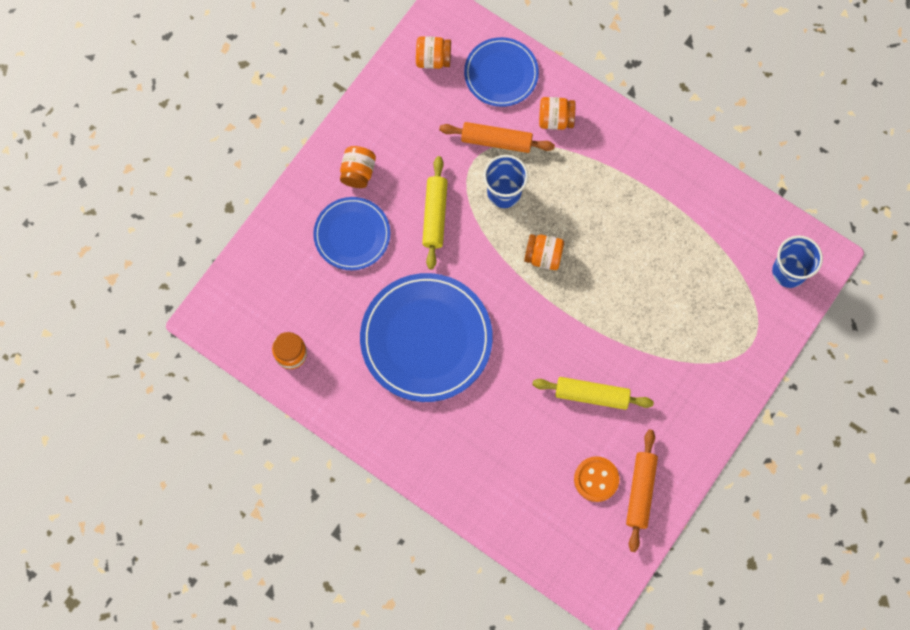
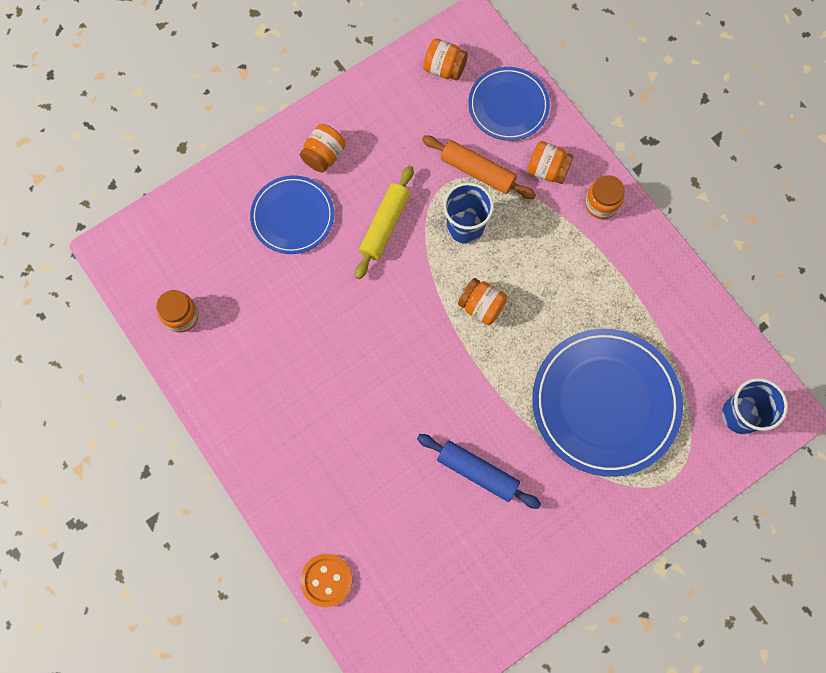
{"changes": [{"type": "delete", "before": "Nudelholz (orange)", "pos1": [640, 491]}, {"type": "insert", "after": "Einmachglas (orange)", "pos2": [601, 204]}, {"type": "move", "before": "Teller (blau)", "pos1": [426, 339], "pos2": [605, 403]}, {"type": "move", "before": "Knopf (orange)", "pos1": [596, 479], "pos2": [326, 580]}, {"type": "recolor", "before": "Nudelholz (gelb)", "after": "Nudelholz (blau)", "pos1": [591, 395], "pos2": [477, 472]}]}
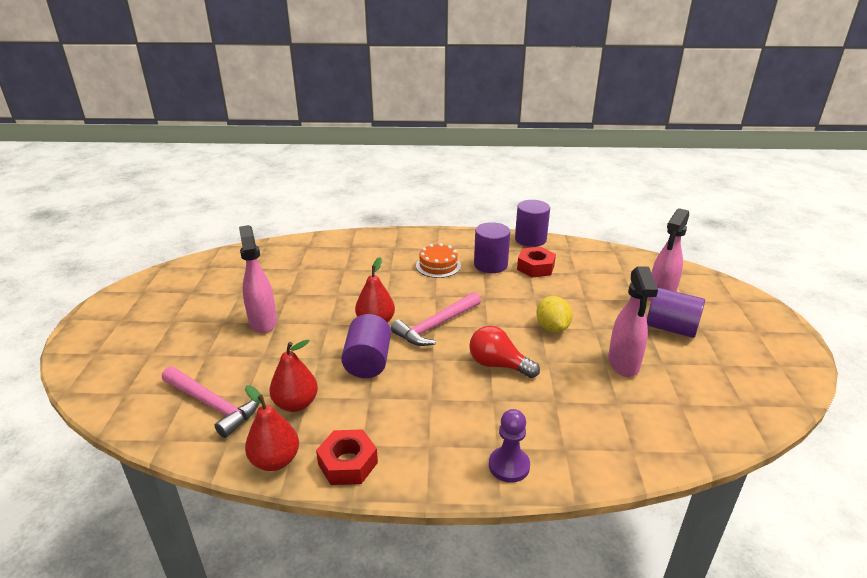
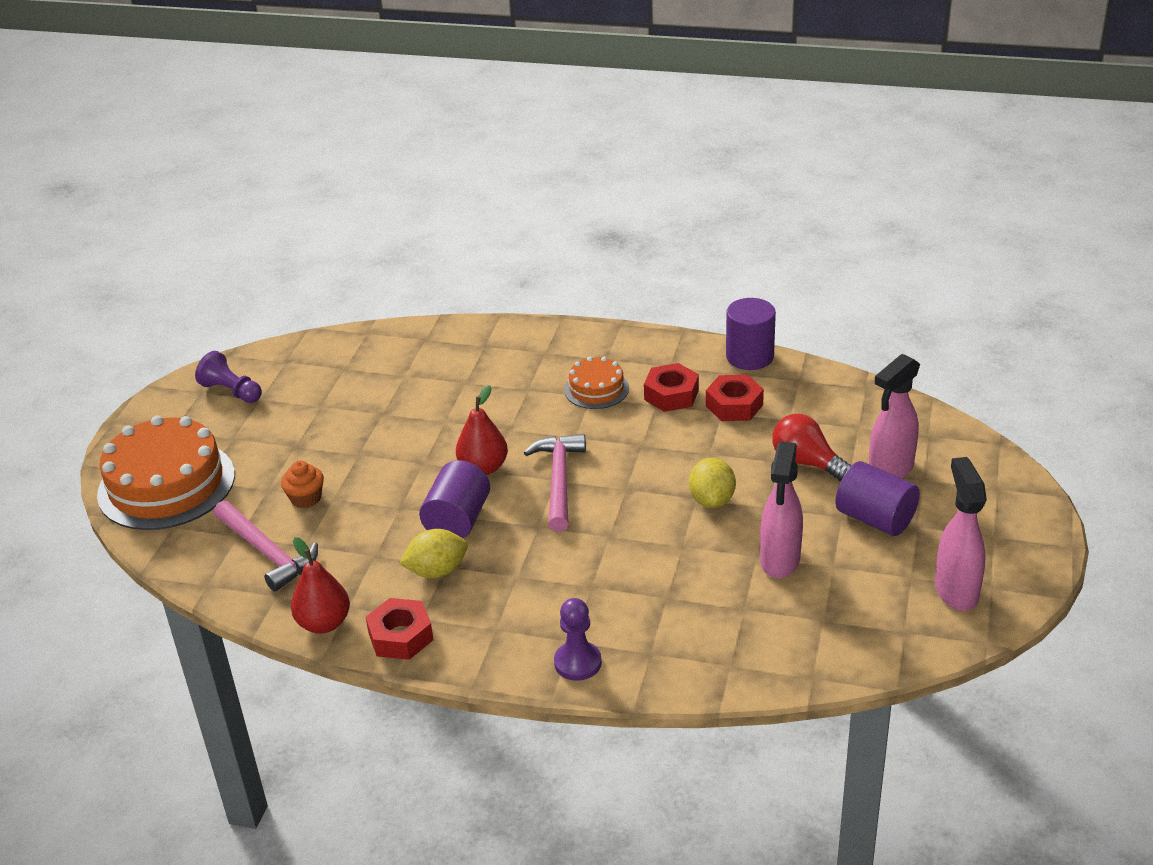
{"changes": [{"type": "delete", "before": "Birne (rot)", "pos1": [296, 404]}, {"type": "insert", "after": "Kuchen (orange)", "pos2": [166, 484]}, {"type": "insert", "after": "Bauer (lila)", "pos2": [232, 391]}, {"type": "insert", "after": "Muffin (orange)", "pos2": [306, 498]}, {"type": "insert", "after": "Zitrone (gelb)", "pos2": [437, 571]}, {"type": "move", "before": "Sprühflasche (rosa)", "pos1": [263, 322], "pos2": [955, 591]}, {"type": "move", "before": "Glühbirne (rot)", "pos1": [498, 365], "pos2": [806, 462]}, {"type": "replace", "before": "Vollzylinder (lila)", "after": "Sechskantmutter (rot)", "pos1": [490, 265], "pos2": [671, 395]}, {"type": "rotate", "before": "Hammer (rosa)", "pos1": [436, 326], "pos2": [559, 480], "turn": 120}]}
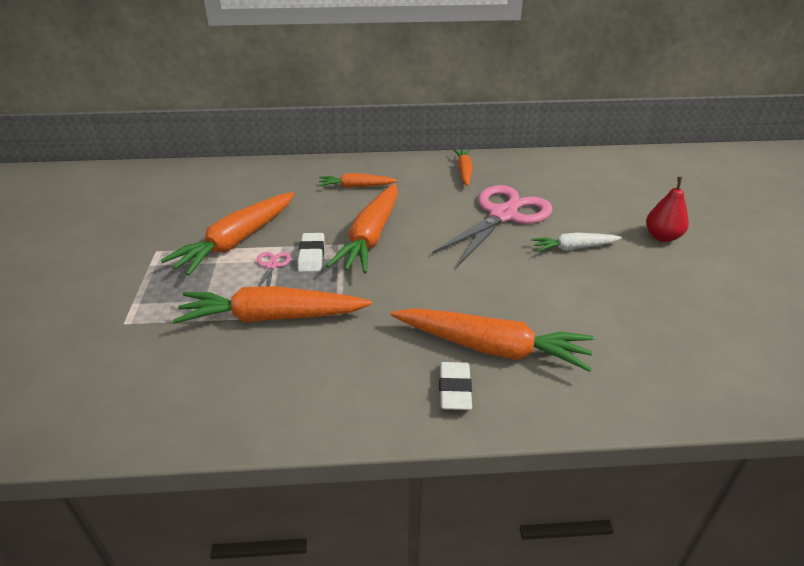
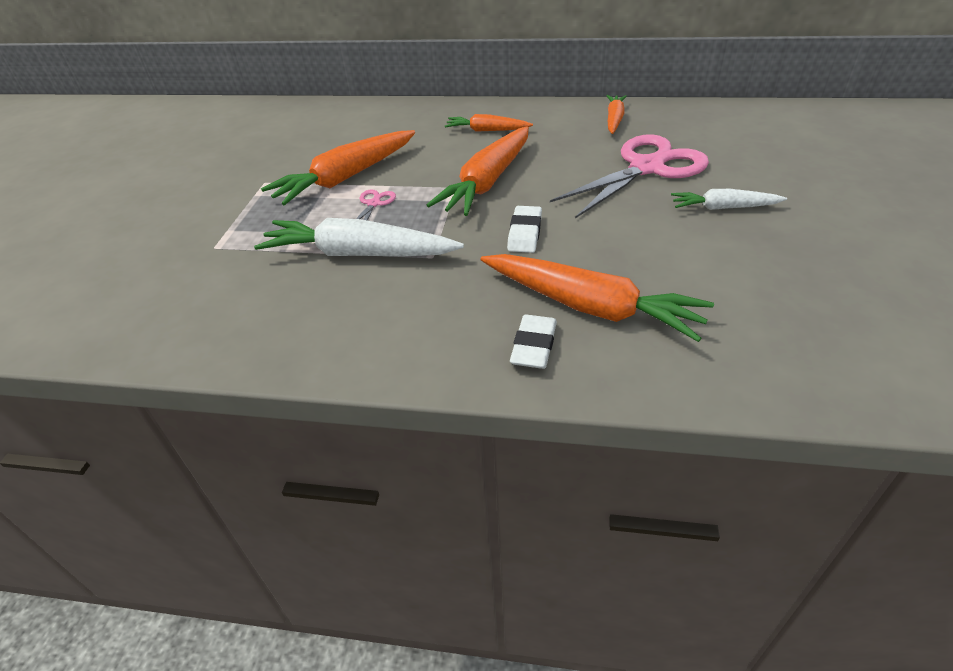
{"changes": [{"type": "delete", "before": "Birne (rot)", "pos1": [662, 237]}, {"type": "move", "before": "Radiergummi (weiß)", "pos1": [311, 255], "pos2": [525, 233]}, {"type": "recolor", "before": "Karotte (orange)", "after": "Karotte (weiß)", "pos1": [272, 317], "pos2": [359, 254]}]}
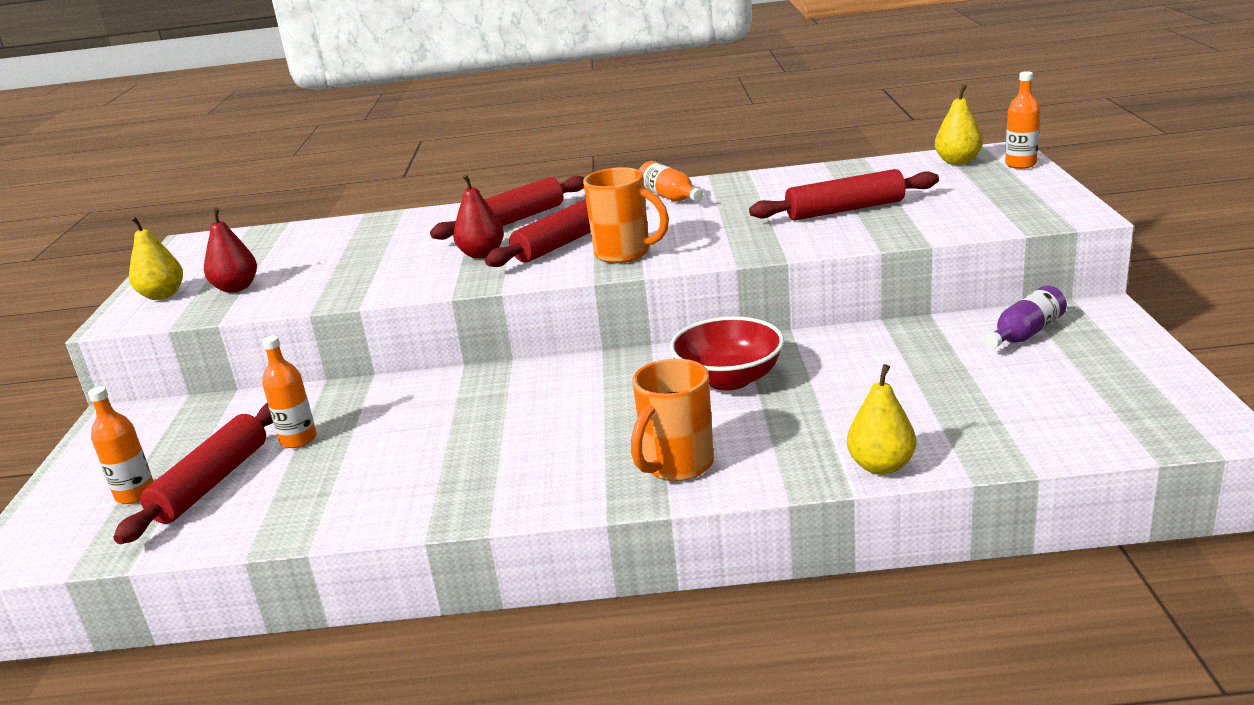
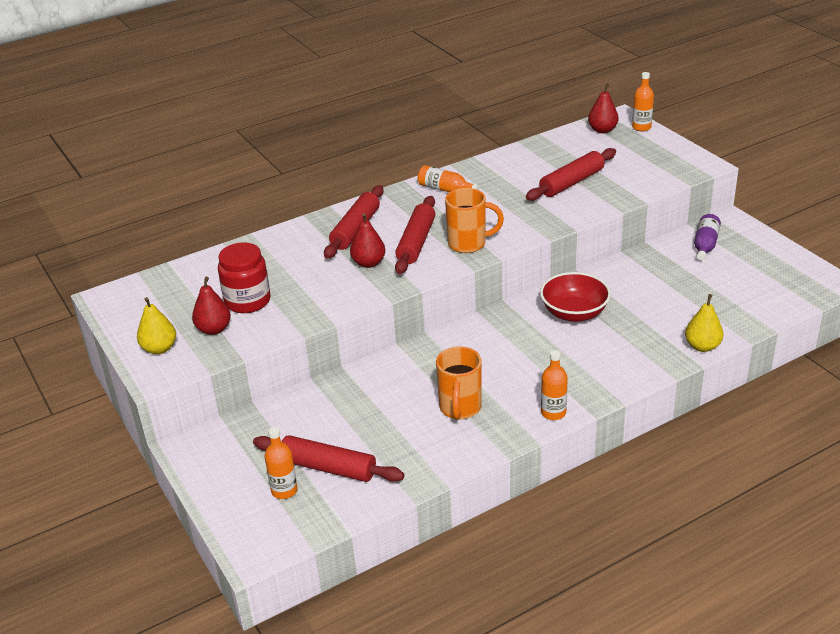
{"changes": [{"type": "insert", "after": "Einmachglas (rot)", "pos2": [248, 301]}, {"type": "move", "before": "Flasche (orange)", "pos1": [298, 439], "pos2": [553, 413]}, {"type": "move", "before": "Tasse (orange)", "pos1": [676, 466], "pos2": [460, 408]}, {"type": "recolor", "before": "Birne (gelb)", "after": "Birne (rot)", "pos1": [957, 162], "pos2": [602, 130]}, {"type": "rotate", "before": "Nudelholz (rot)", "pos1": [211, 483], "pos2": [328, 468], "turn": -60}]}
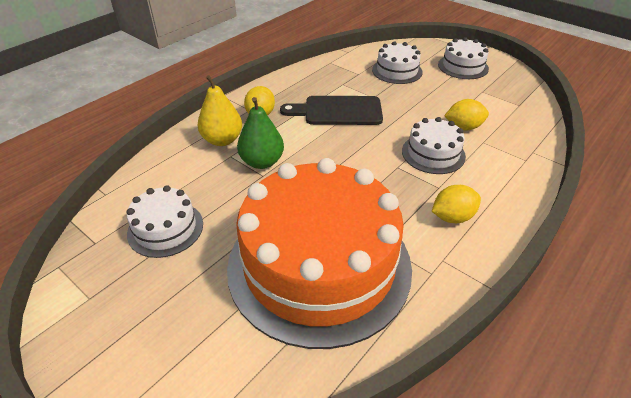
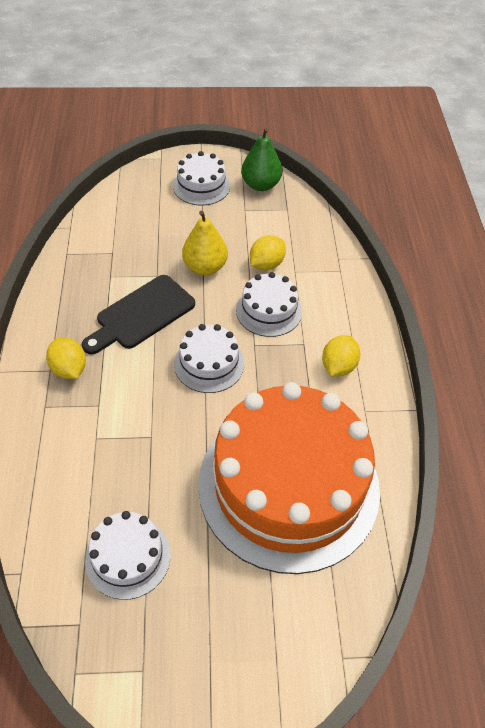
{"changes": [{"type": "move", "before": "Birne (gelb)", "pos1": [222, 140], "pos2": [205, 267]}, {"type": "move", "before": "Birne (grün)", "pos1": [262, 162], "pos2": [260, 185]}, {"type": "move", "before": "Kuchen (weiß)", "pos1": [397, 71], "pos2": [209, 363]}]}
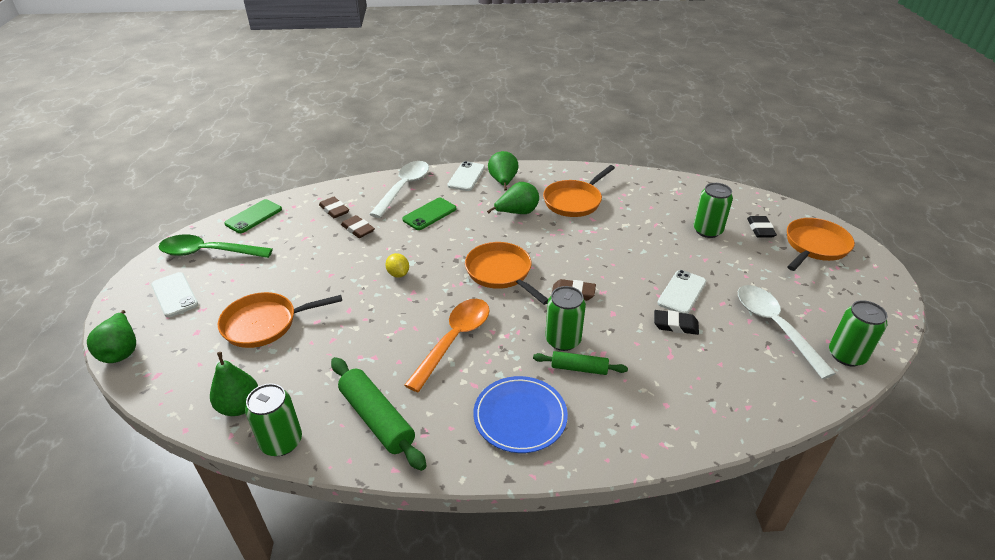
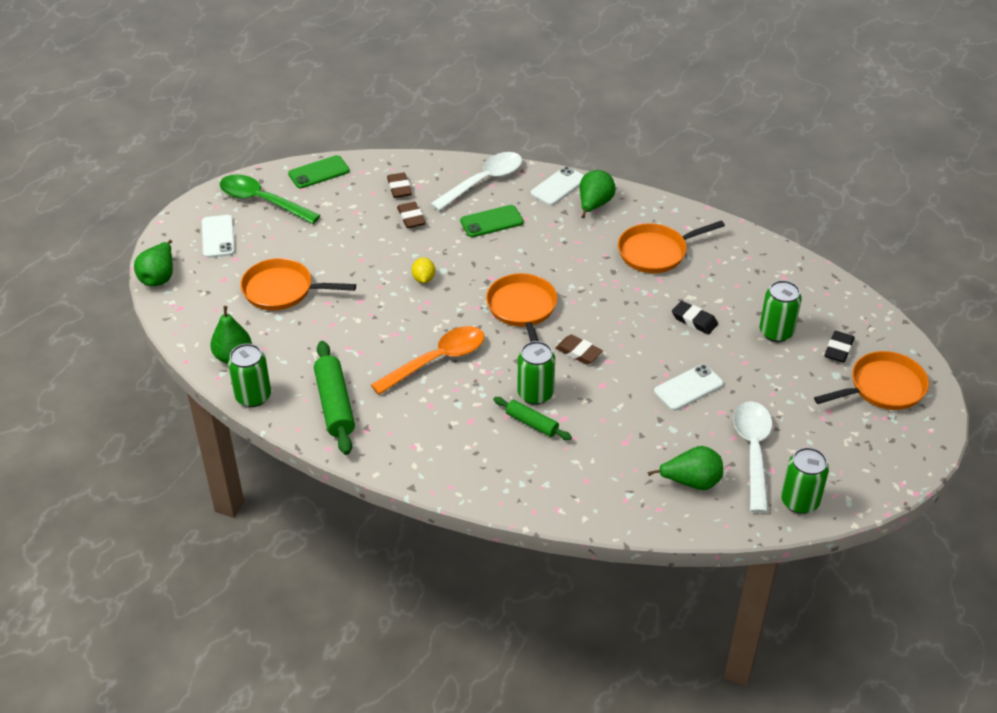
{"changes": [{"type": "delete", "before": "Teller (blau)", "pos1": [520, 417]}, {"type": "move", "before": "Birne (grün)", "pos1": [517, 213], "pos2": [691, 482]}, {"type": "move", "before": "Radiergummi (schwarz)", "pos1": [675, 325], "pos2": [694, 320]}]}
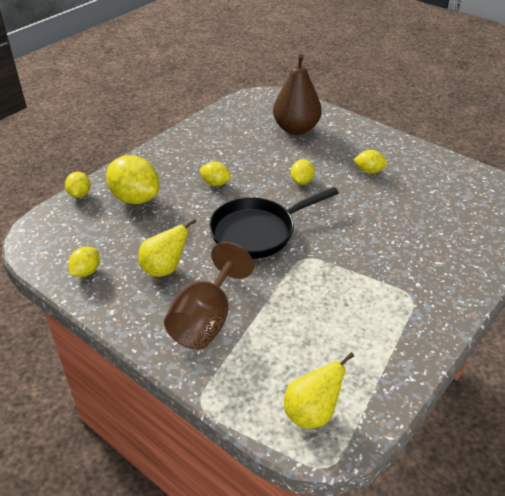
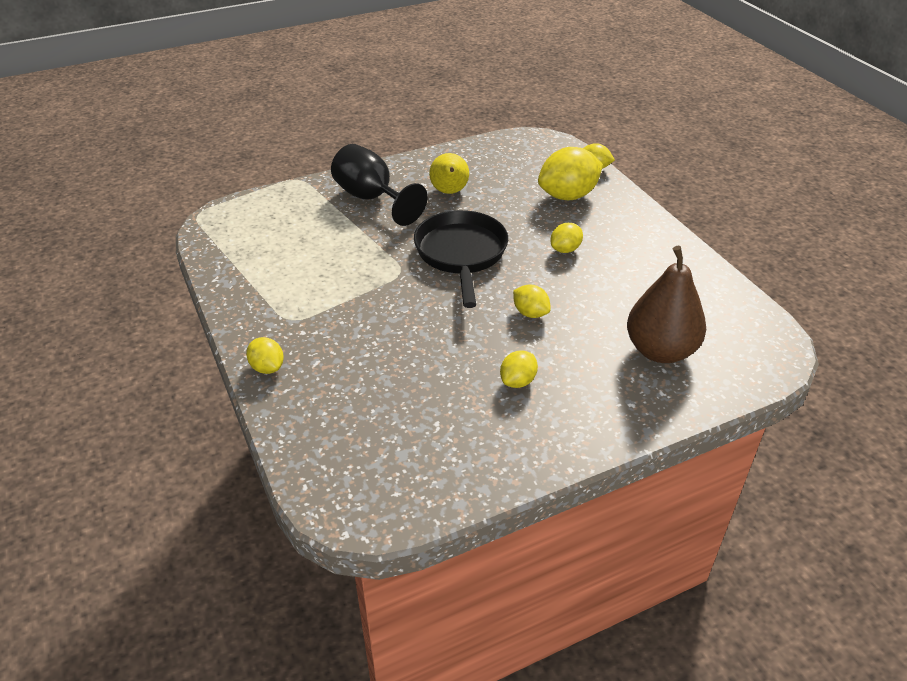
{"changes": [{"type": "delete", "before": "Birne (gelb)", "pos1": [312, 413]}, {"type": "move", "before": "Zitrone (gelb)", "pos1": [86, 271], "pos2": [267, 367]}, {"type": "recolor", "before": "Kelch (braun)", "after": "Kelch (schwarz)", "pos1": [206, 320], "pos2": [372, 198]}]}
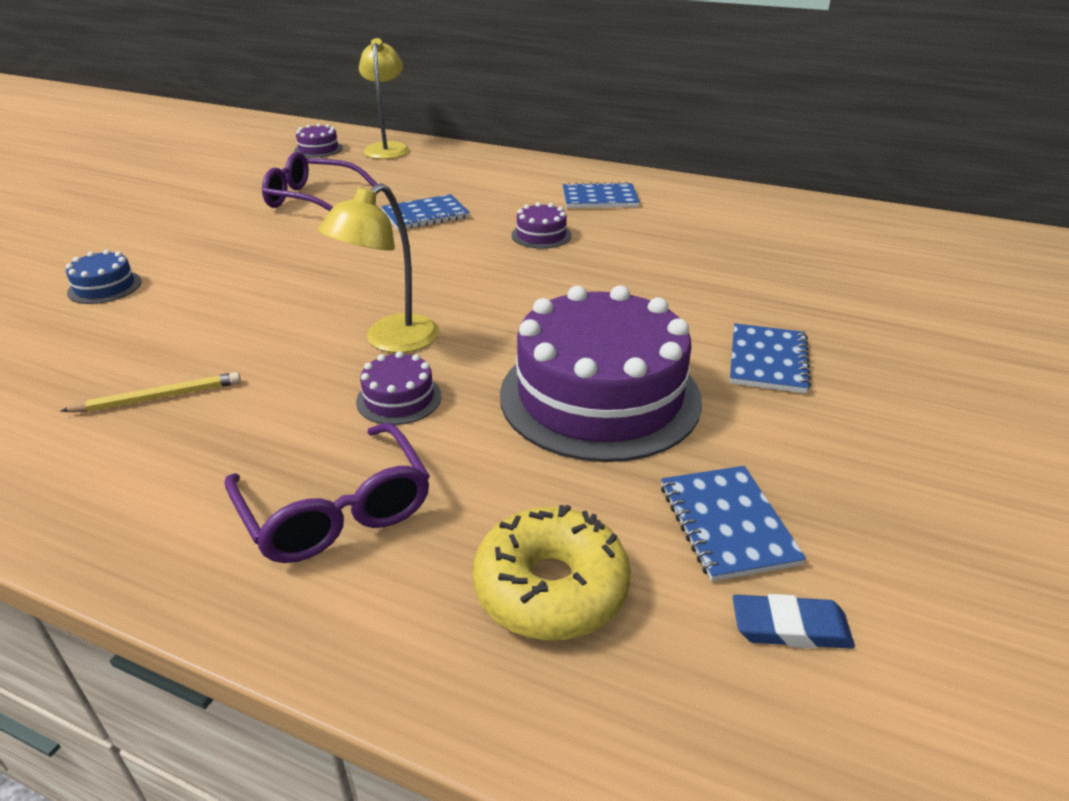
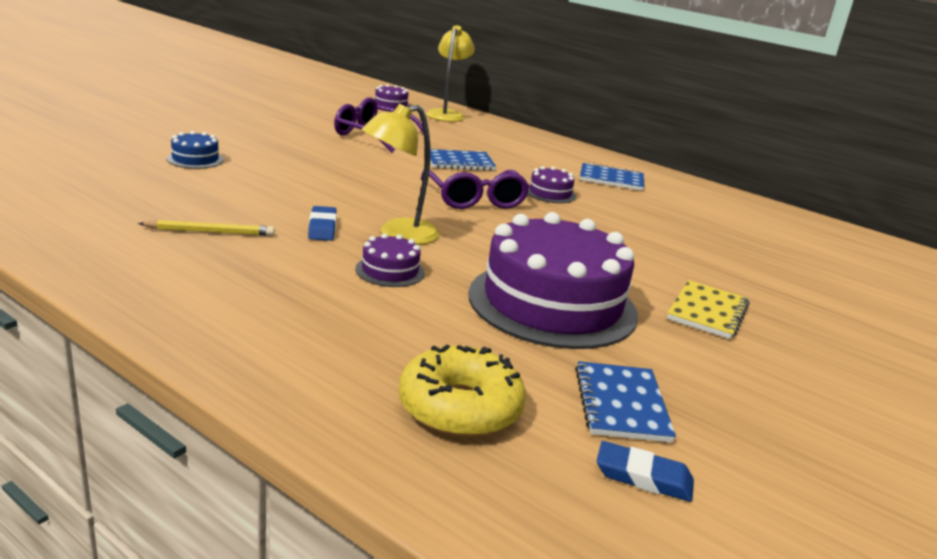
{"changes": [{"type": "insert", "after": "Radiergummi (blau)", "pos2": [322, 227]}, {"type": "move", "before": "Brille (lila)", "pos1": [336, 510], "pos2": [475, 199]}, {"type": "recolor", "before": "Notizbuch (blau)", "after": "Notizbuch (gelb)", "pos1": [768, 361], "pos2": [707, 312]}]}
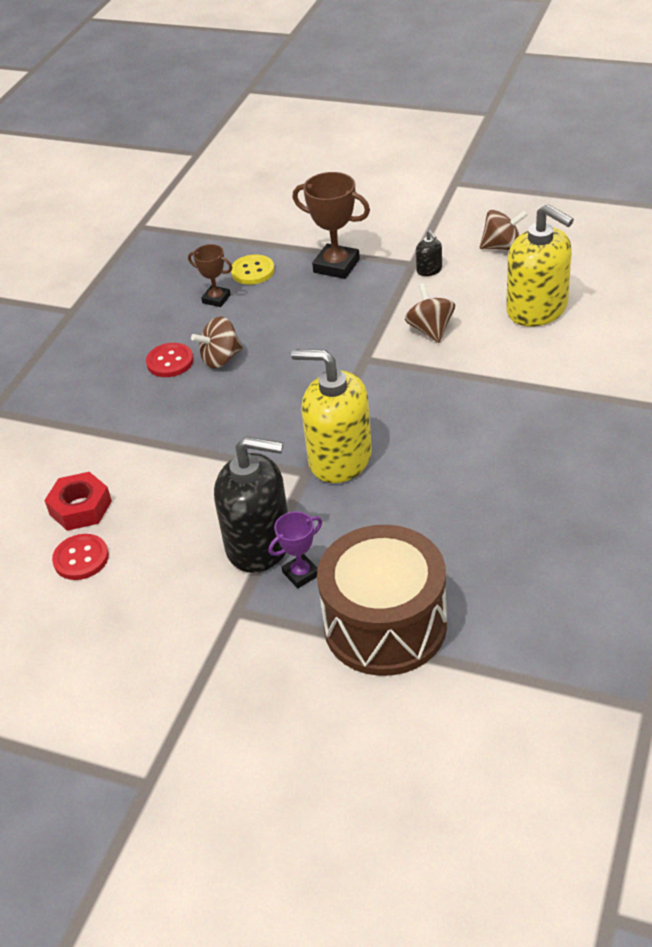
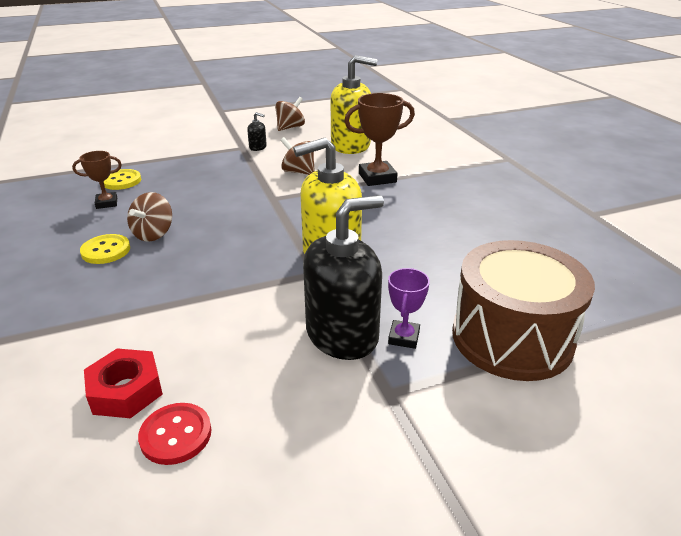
{"changes": [{"type": "move", "before": "Pokal (braun)", "pos1": [336, 266], "pos2": [377, 178]}, {"type": "recolor", "before": "Knopf (rot)", "after": "Knopf (gelb)", "pos1": [170, 362], "pos2": [106, 250]}]}
